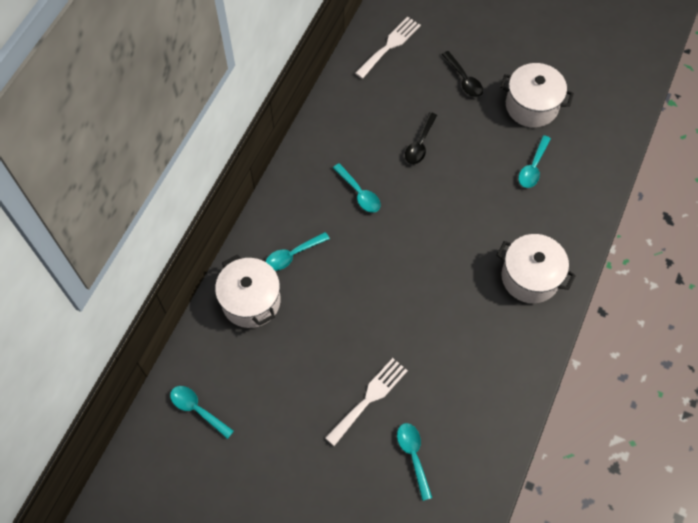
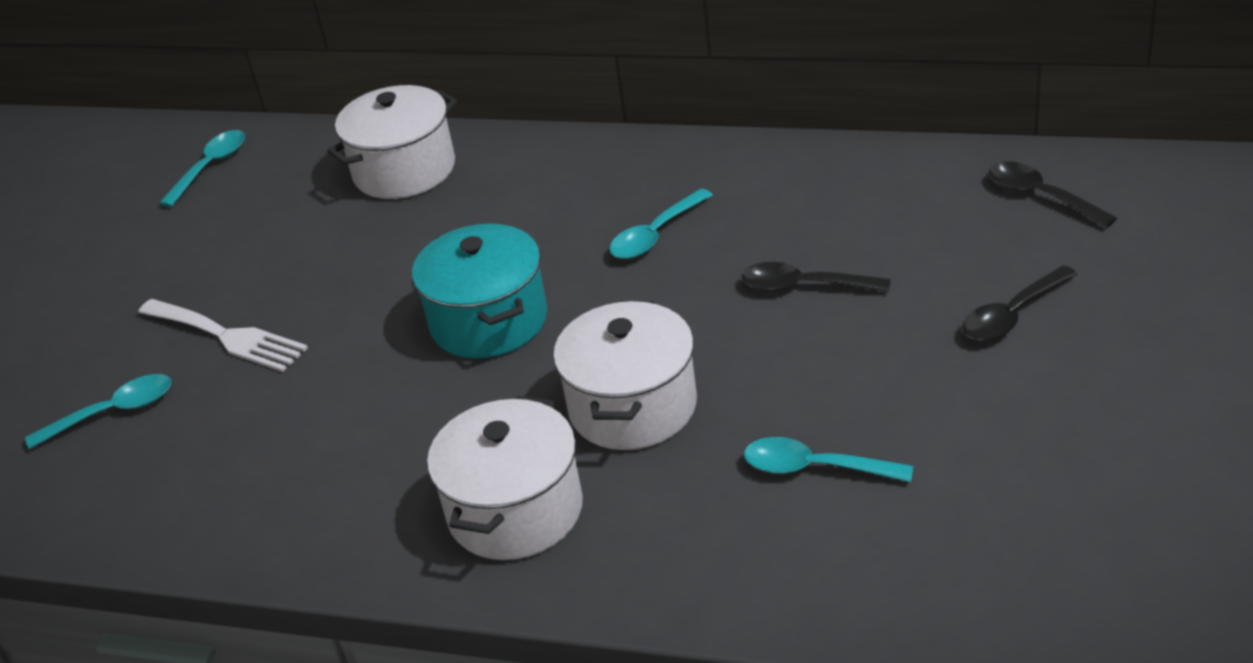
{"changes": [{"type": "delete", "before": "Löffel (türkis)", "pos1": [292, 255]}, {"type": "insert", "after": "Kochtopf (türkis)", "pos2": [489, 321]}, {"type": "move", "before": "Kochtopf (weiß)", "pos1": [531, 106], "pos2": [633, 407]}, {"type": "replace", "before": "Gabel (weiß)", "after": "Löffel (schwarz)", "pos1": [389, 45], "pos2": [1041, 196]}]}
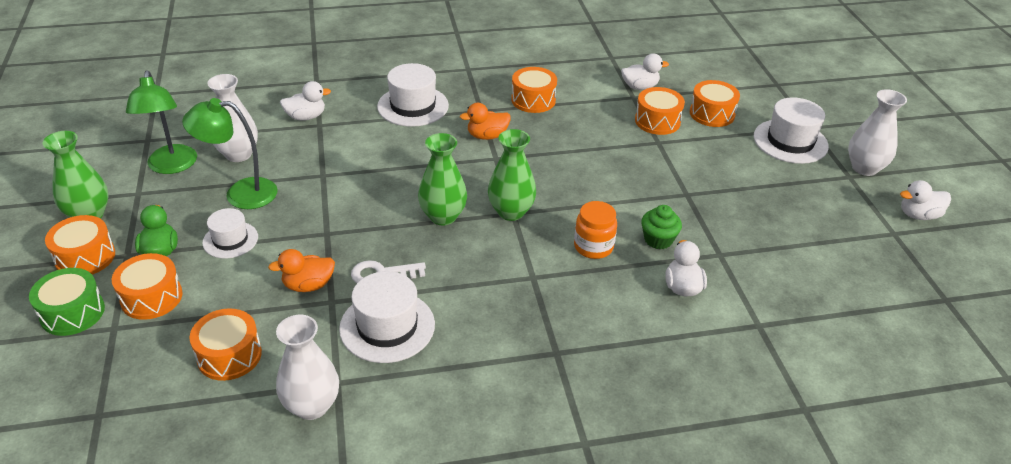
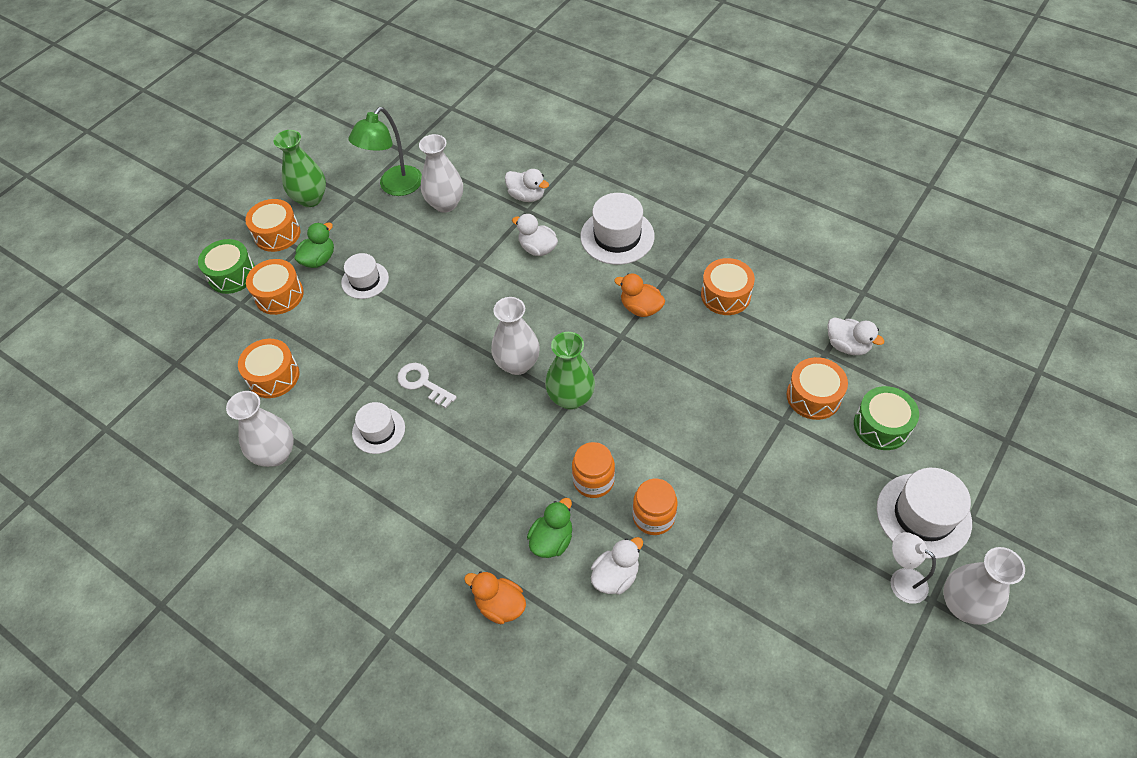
{"changes": [{"type": "delete", "before": "Lampe (grün)", "pos1": [240, 193]}, {"type": "insert", "after": "Ente (grün)", "pos2": [552, 540]}, {"type": "insert", "after": "Lampe (weiß)", "pos2": [901, 580]}, {"type": "move", "before": "Ente (orange)", "pos1": [308, 285], "pos2": [500, 605]}, {"type": "move", "before": "Ente (weiß)", "pos1": [918, 215], "pos2": [537, 248]}, {"type": "replace", "before": "Muffin (grün)", "after": "Einmachglas (orange)", "pos1": [658, 240], "pos2": [653, 516]}, {"type": "recolor", "before": "Vase (grün)", "after": "Vase (weiß)", "pos1": [443, 216], "pos2": [517, 364]}, {"type": "recolor", "before": "Trommel (orange)", "after": "Trommel (grün)", "pos1": [712, 114], "pos2": [881, 426]}, {"type": "resize", "before": "Hut (weiß)", "pos1": [387, 326], "pos2": [378, 430], "scale": 0.63}]}
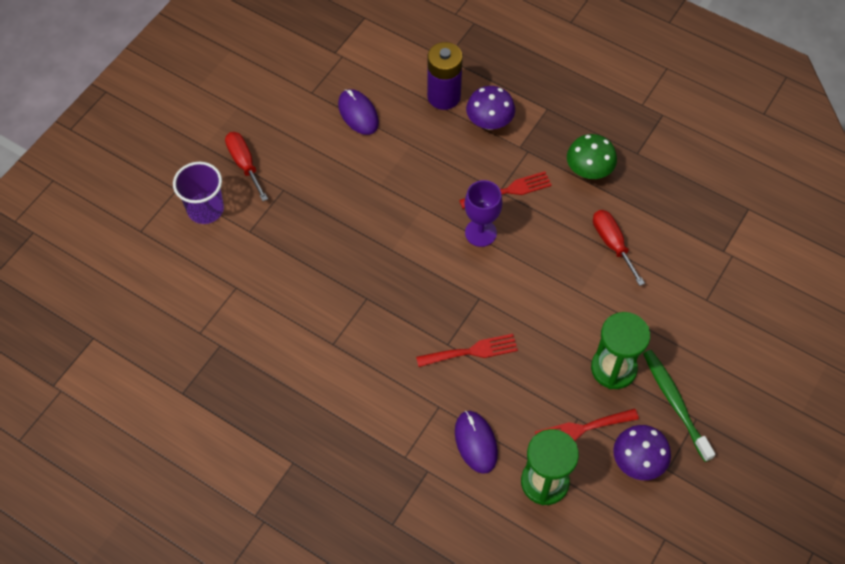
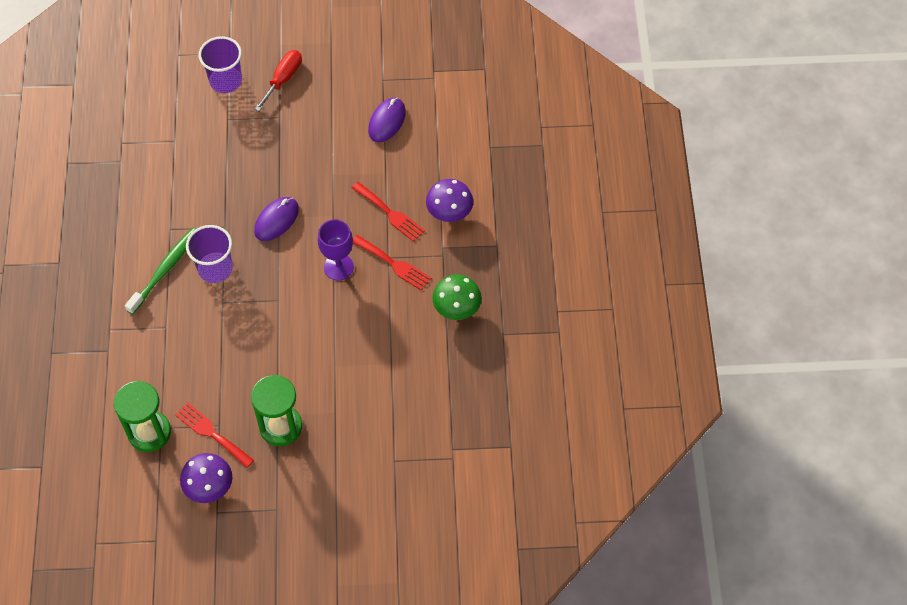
{"changes": [{"type": "delete", "before": "Batterie (lila)", "pos1": [444, 96]}, {"type": "delete", "before": "Schraubenzieher (rot)", "pos1": [612, 244]}, {"type": "insert", "after": "Becher (lila)", "pos2": [215, 269]}, {"type": "move", "before": "Gabel (rot)", "pos1": [472, 351], "pos2": [390, 213]}, {"type": "move", "before": "Computermaus (lila)", "pos1": [476, 442], "pos2": [276, 220]}, {"type": "move", "before": "Zahnbürste (grün)", "pos1": [675, 403], "pos2": [164, 270]}]}
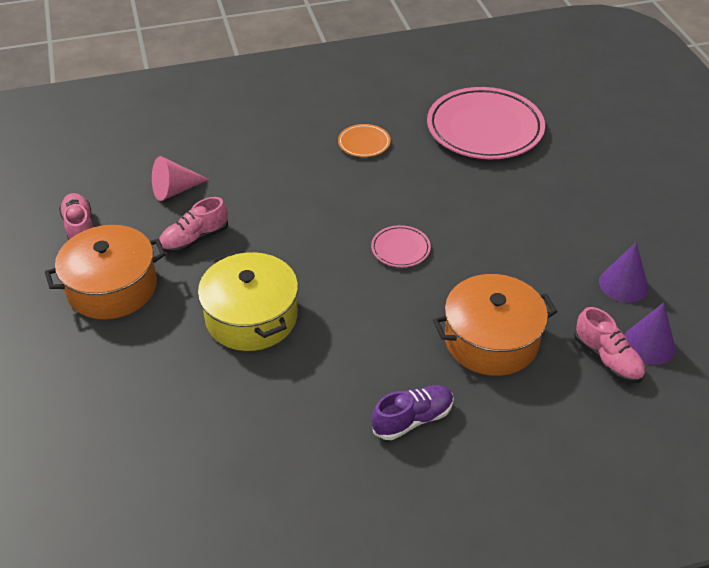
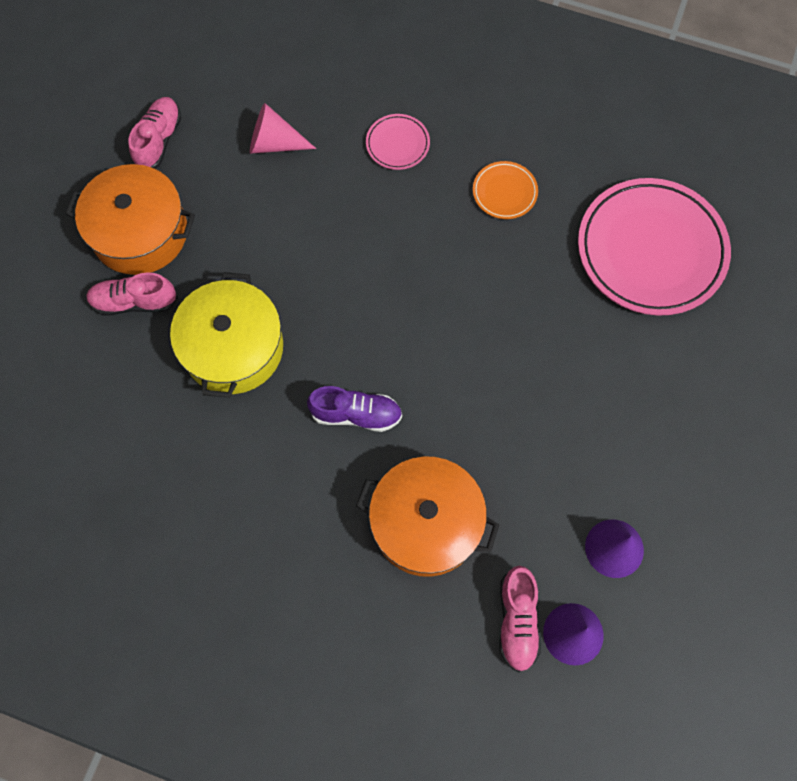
{"changes": [{"type": "move", "before": "Schuh (rosa)", "pos1": [194, 239], "pos2": [134, 302]}, {"type": "move", "before": "Teller (rosa)", "pos1": [400, 249], "pos2": [397, 144]}, {"type": "move", "before": "Schuh (lila)", "pos1": [412, 419], "pos2": [356, 414]}]}
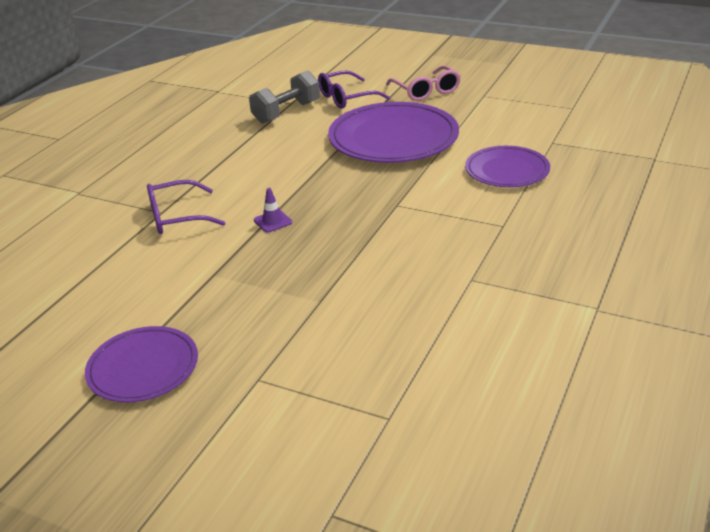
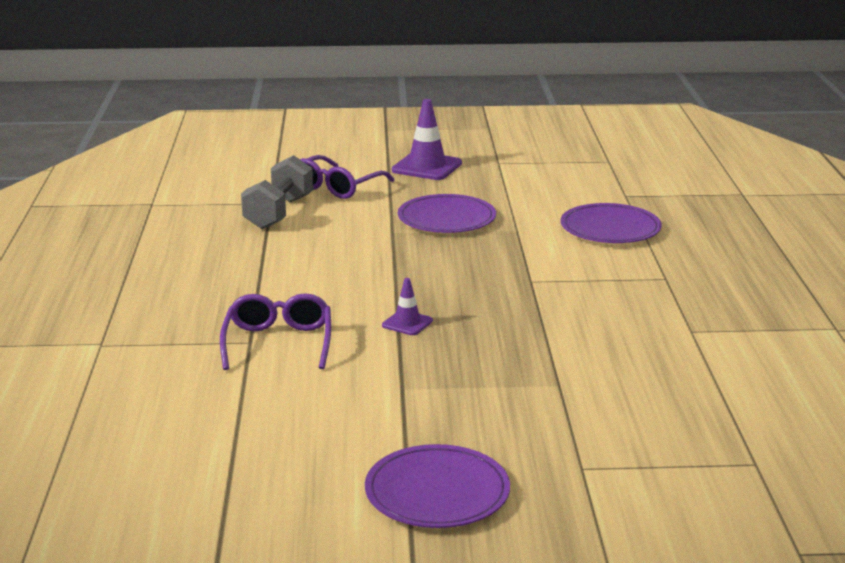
{"changes": [{"type": "replace", "before": "Brille (rosa)", "after": "Leitkegel (lila)", "pos1": [426, 91], "pos2": [427, 167]}, {"type": "rotate", "before": "Brille (lila)", "pos1": [177, 217], "pos2": [278, 343], "turn": 135}, {"type": "resize", "before": "Teller (lila)", "pos1": [393, 138], "pos2": [446, 218], "scale": 0.59}]}
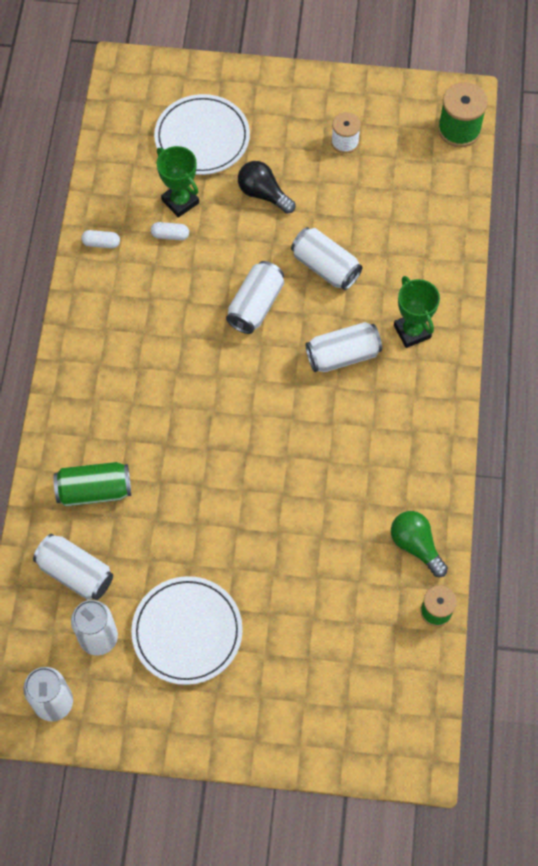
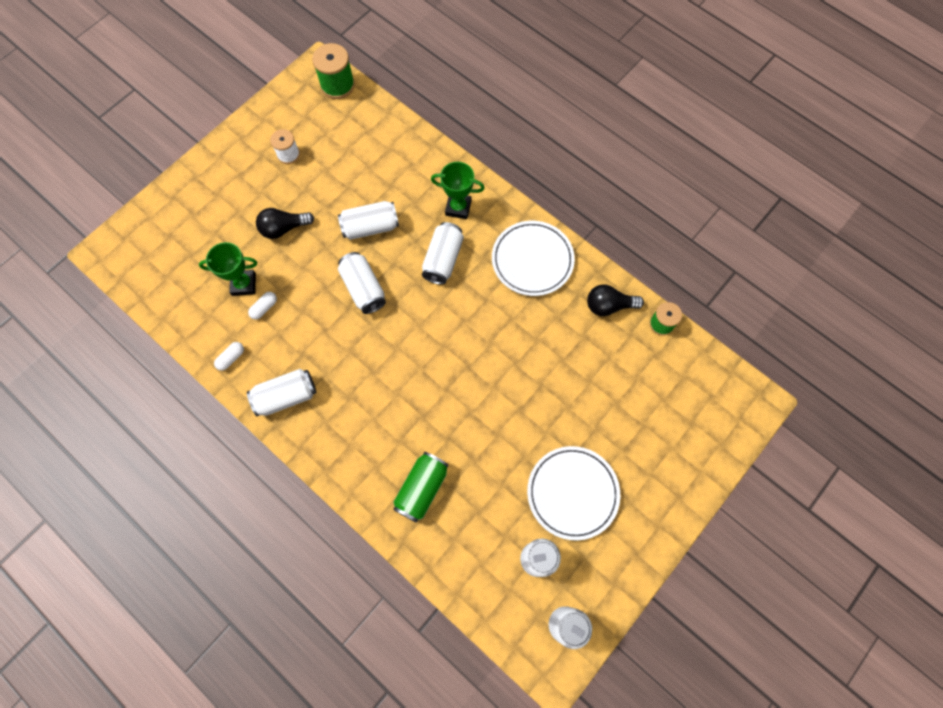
{"changes": [{"type": "move", "before": "Dose (weiß)", "pos1": [75, 573], "pos2": [286, 396]}, {"type": "move", "before": "Teller (weiß)", "pos1": [202, 138], "pos2": [532, 260]}, {"type": "recolor", "before": "Glühbirne (grün)", "after": "Glühbirne (schwarz)", "pos1": [416, 545], "pos2": [608, 306]}]}
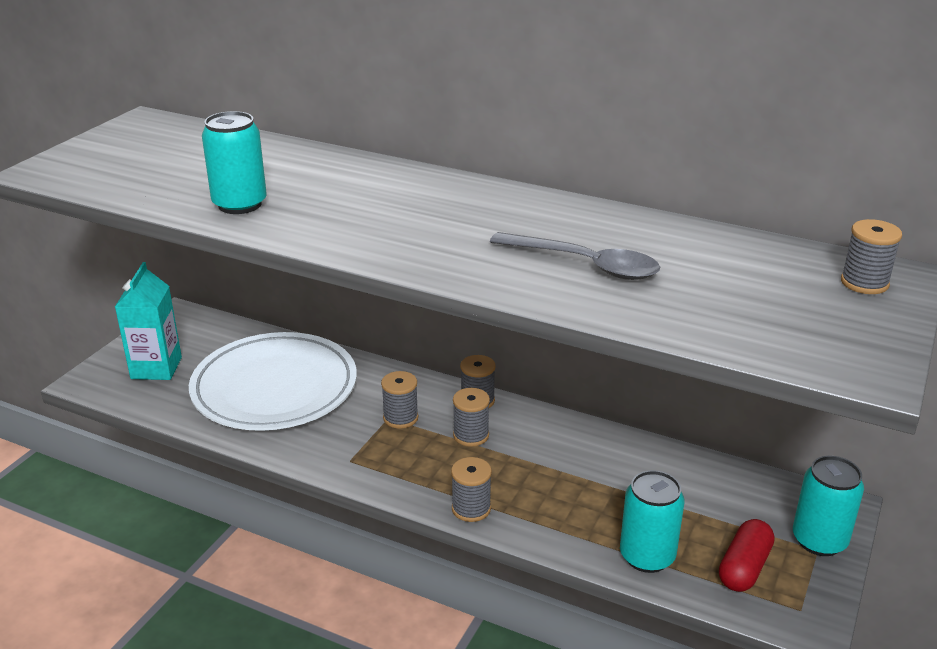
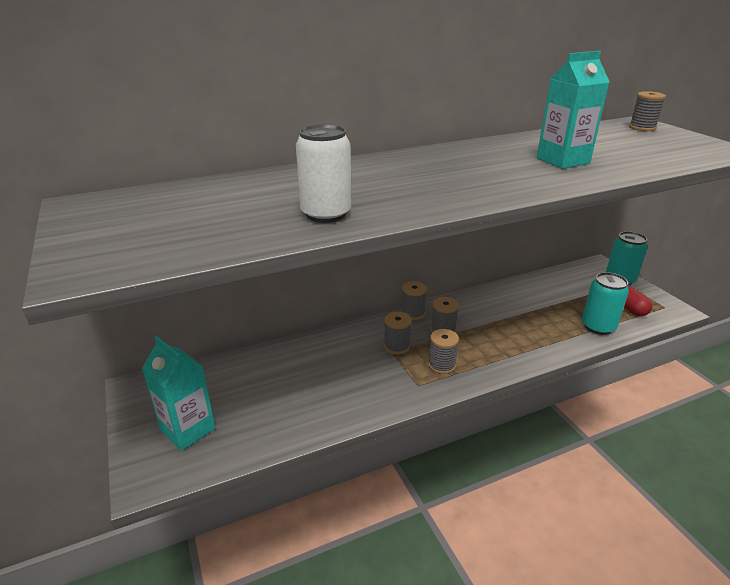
{"changes": [{"type": "delete", "before": "Teller (weiß)", "pos1": [274, 388]}, {"type": "move", "before": "Garnrolle (grau)", "pos1": [471, 508], "pos2": [441, 365]}, {"type": "replace", "before": "Löffel (grau)", "after": "Getränkekarton (türkis)", "pos1": [585, 265], "pos2": [562, 161]}, {"type": "recolor", "before": "Dose (türkis)", "after": "Dose (weiß)", "pos1": [240, 204], "pos2": [326, 214]}]}
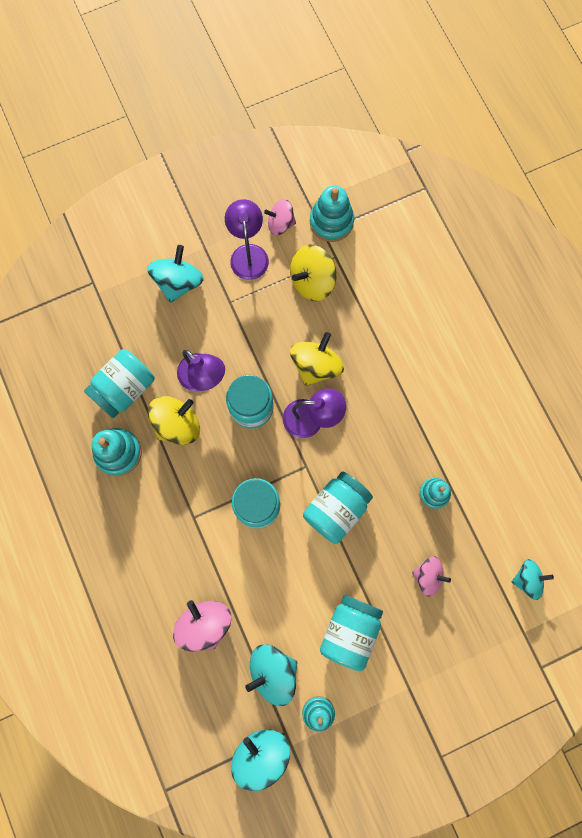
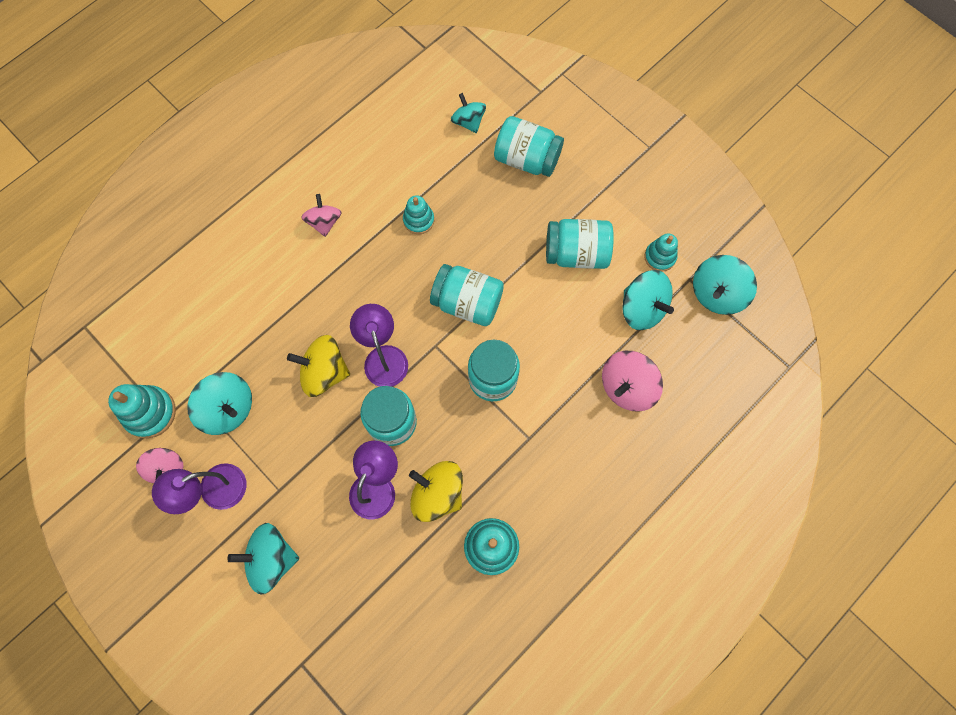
{"changes": [{"type": "move", "before": "Einmachglas (türkis)", "pos1": [124, 388], "pos2": [527, 159]}, {"type": "move", "before": "Kreisel (rosa)", "pos1": [428, 576], "pos2": [324, 222]}, {"type": "recolor", "before": "Kreisel (gelb)", "after": "Kreisel (türkis)", "pos1": [312, 281], "pos2": [228, 409]}]}
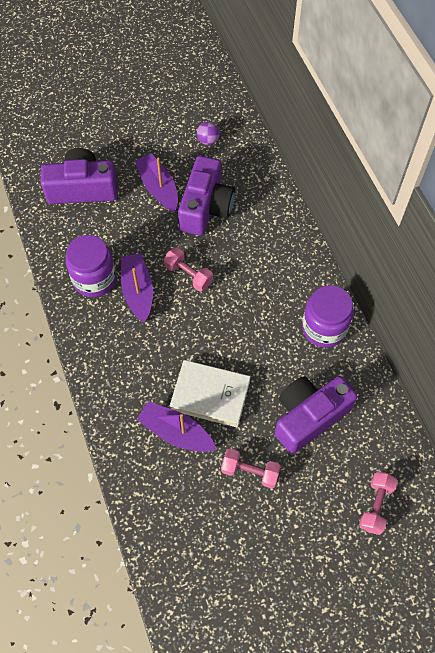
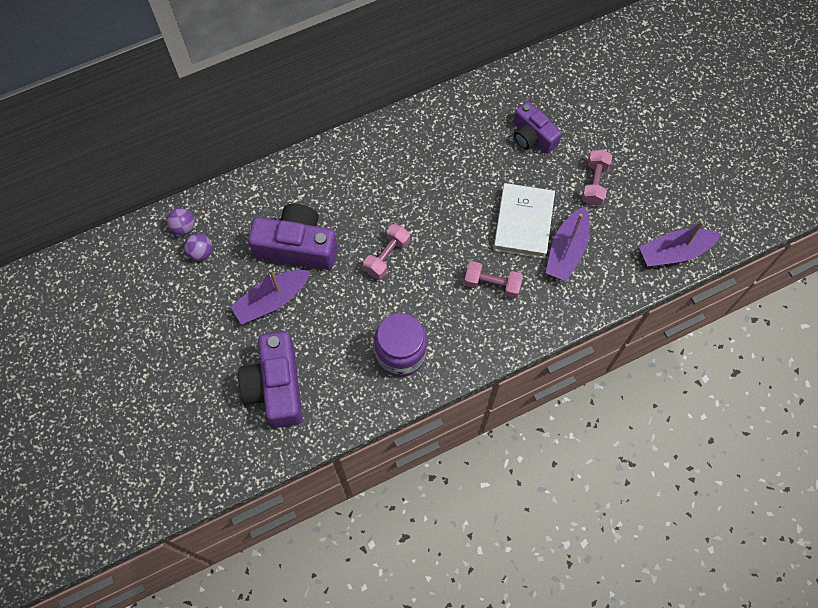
{"changes": [{"type": "delete", "before": "Einmachglas (lila)", "pos1": [324, 328]}, {"type": "insert", "after": "Ball (lila)", "pos2": [184, 227]}, {"type": "move", "before": "Boot (lila)", "pos1": [138, 291], "pos2": [674, 252]}, {"type": "move", "before": "Hantel (rosa)", "pos1": [376, 506], "pos2": [492, 284]}, {"type": "resize", "before": "Kamera (lila)", "pos1": [309, 417], "pos2": [532, 136], "scale": 0.64}]}
